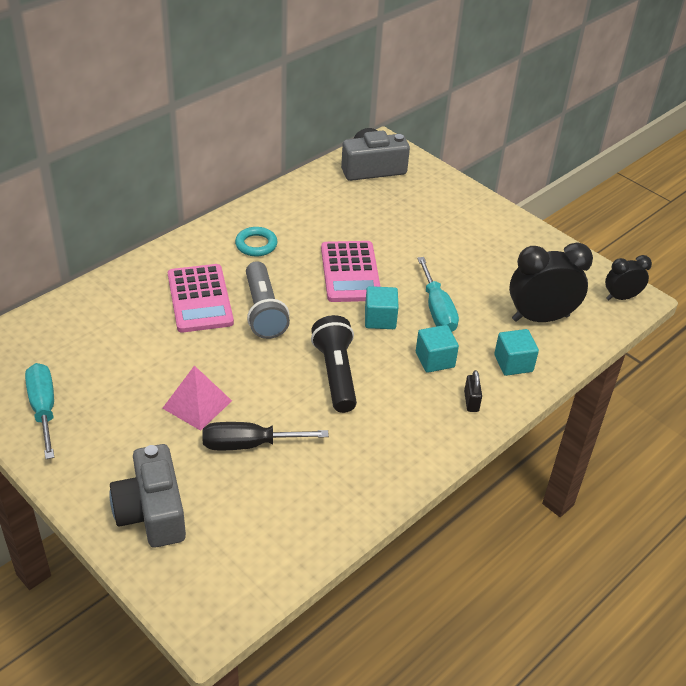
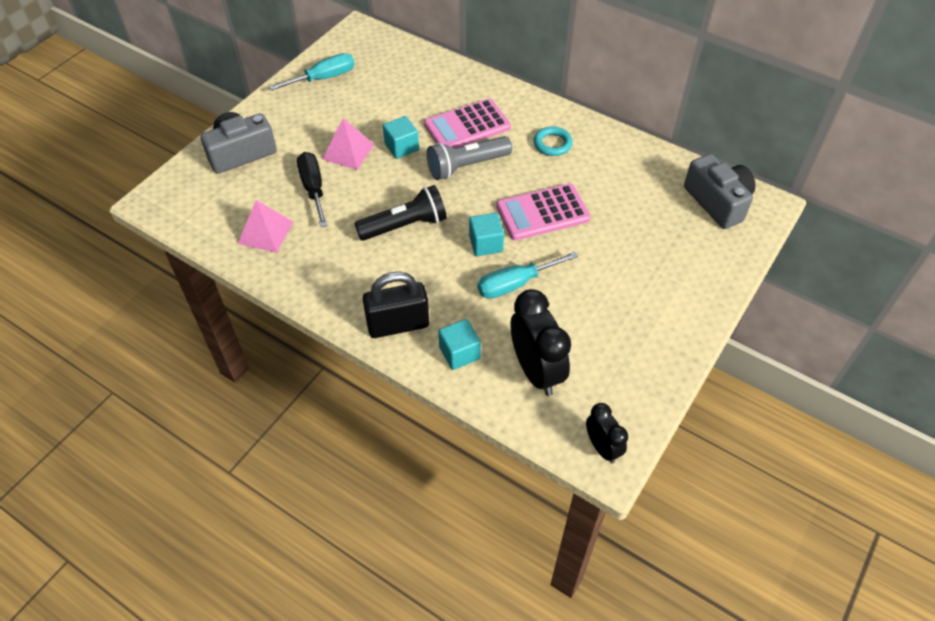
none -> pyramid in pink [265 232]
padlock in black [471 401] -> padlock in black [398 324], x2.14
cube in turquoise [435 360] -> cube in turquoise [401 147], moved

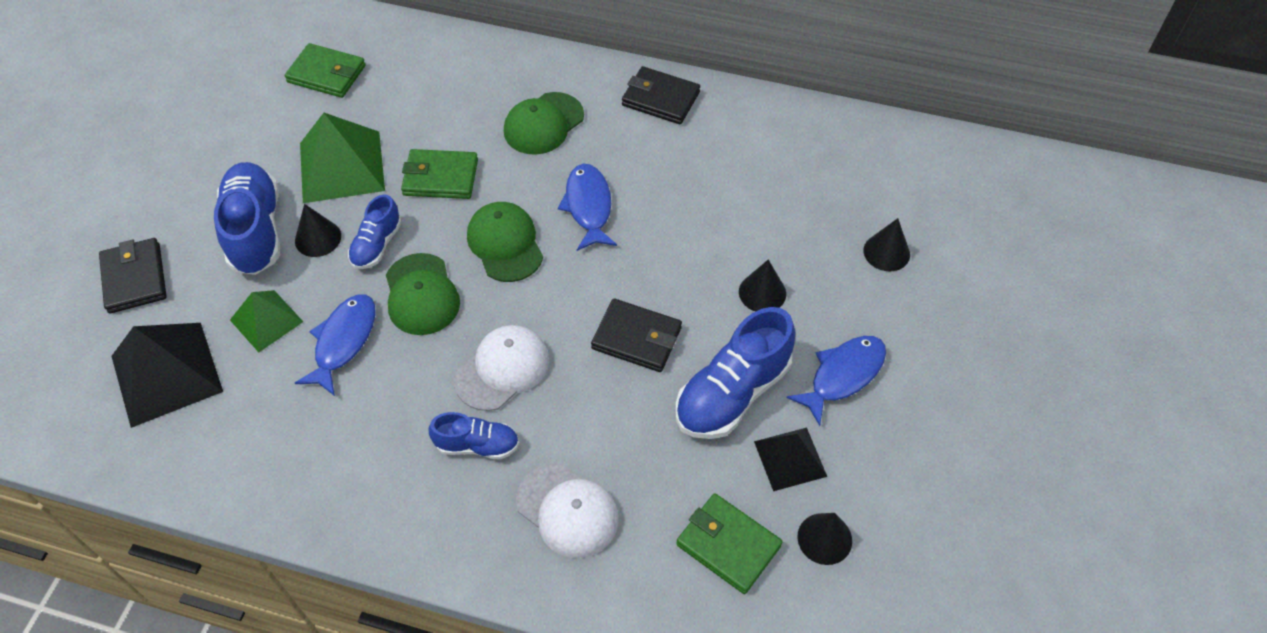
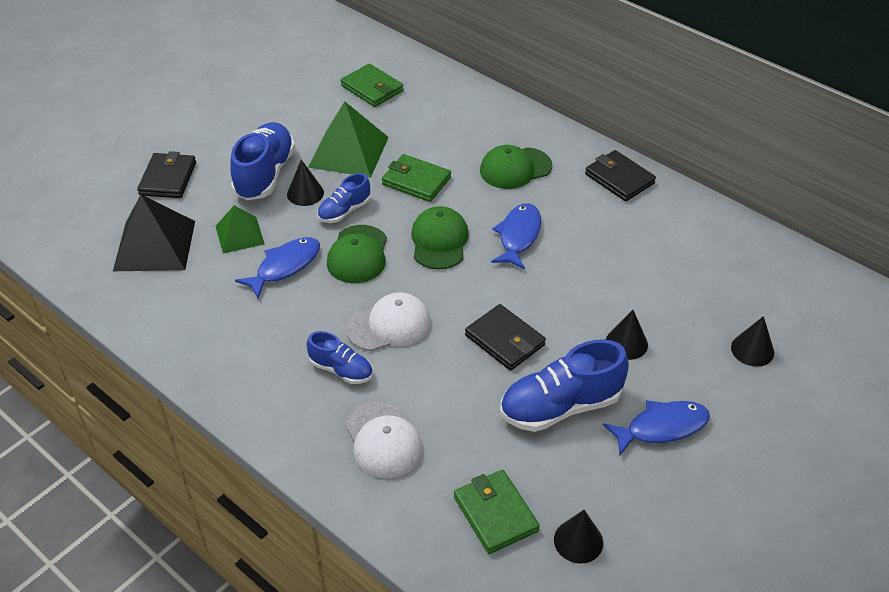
pyramid in black [790 458] -> none

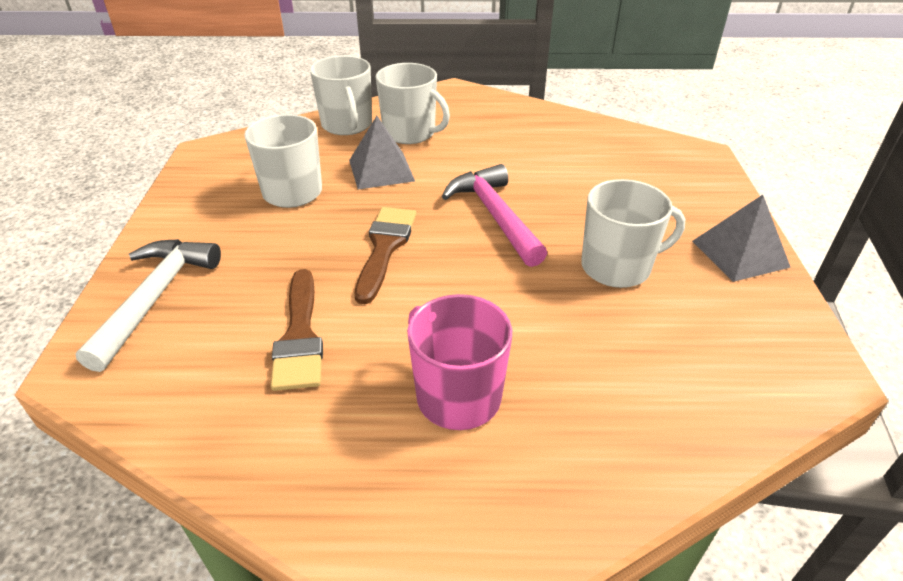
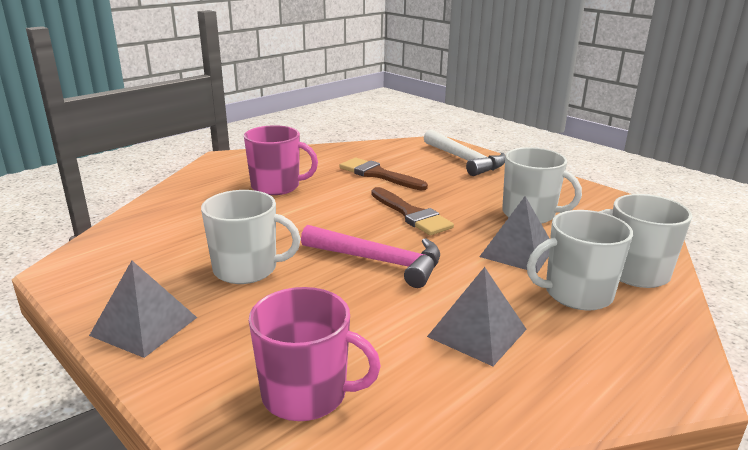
mug in white [617 267] -> mug in white [247 269], 120 degrees counterclockwise
none -> mug in pink [306 394]
none -> pyramid in grey [477 333]

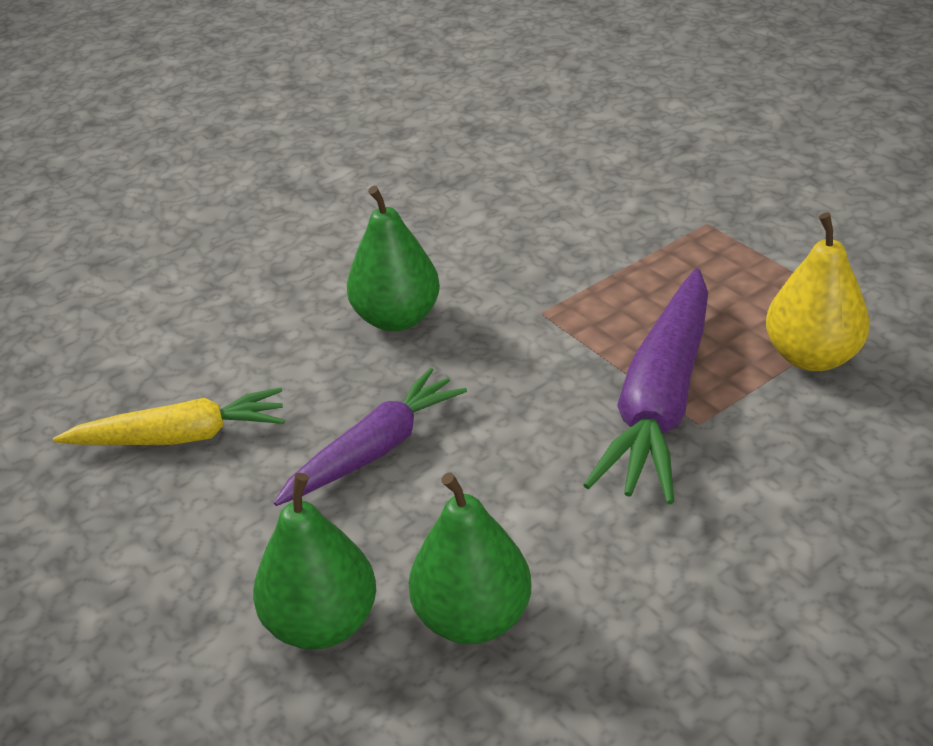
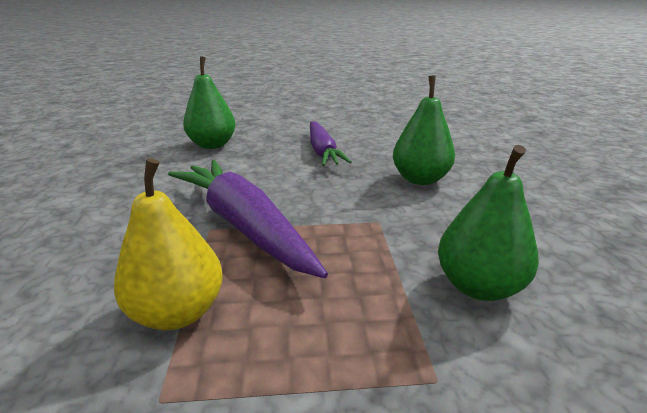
pear in green [322 623] -> pear in green [478 286], moved
carrot in yellow [179 437] -> none

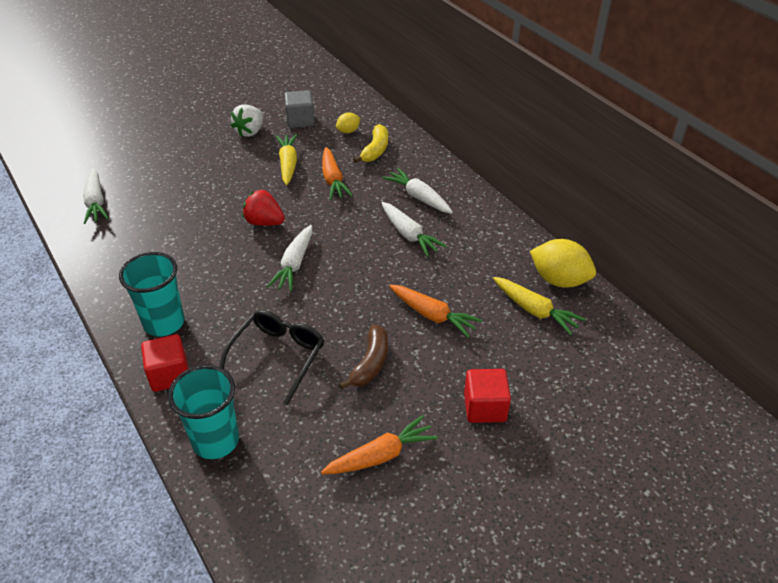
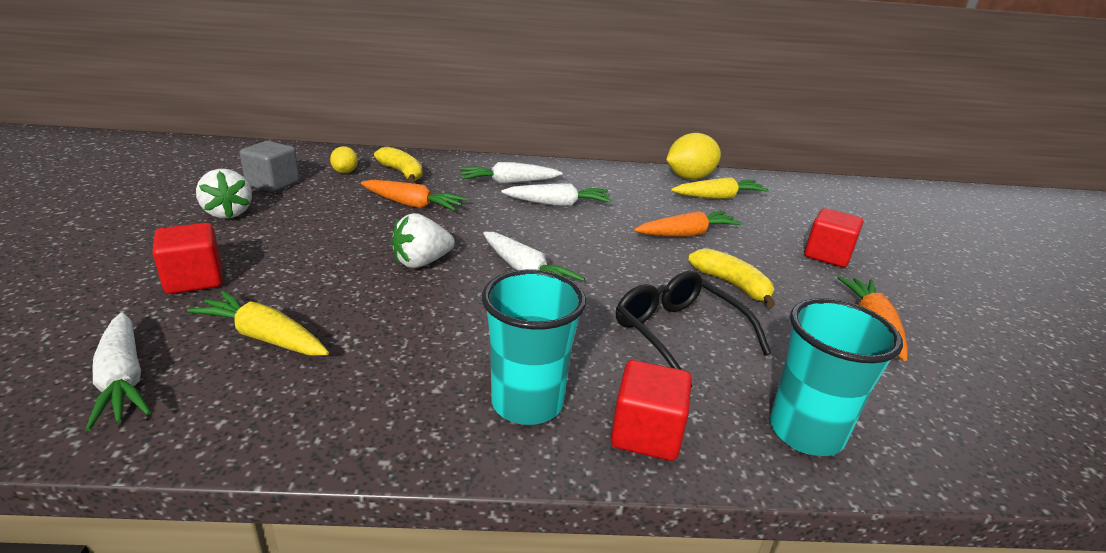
carrot in white [96 202] -> carrot in white [123 380], 45 degrees clockwise
none -> cube in red [194 279]
carrot in yellow [288 164] -> carrot in yellow [263 337], moved
strawberry in red [264 222] -> strawberry in white [422 262]
banana in brown [370 363] -> banana in yellow [732 285]

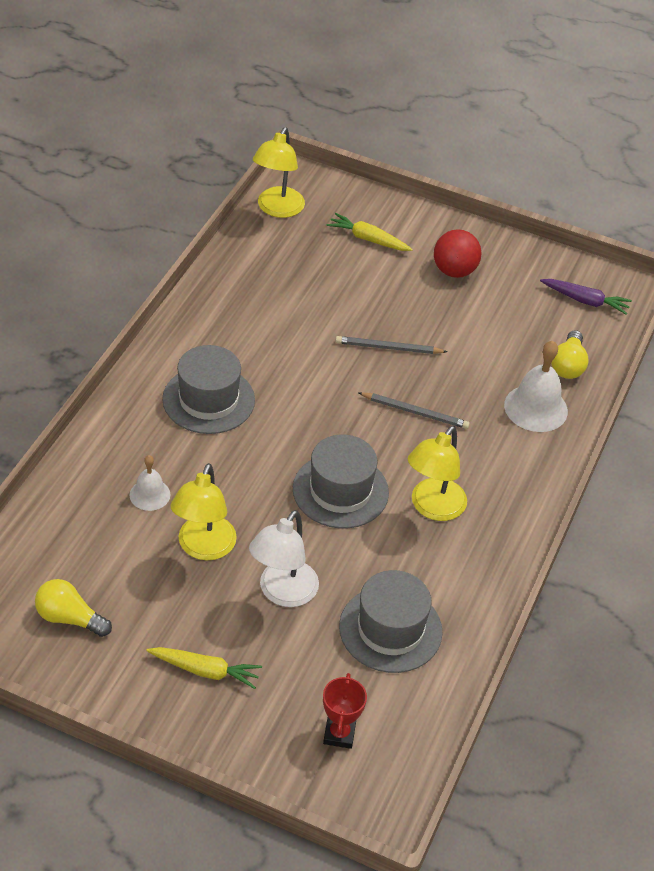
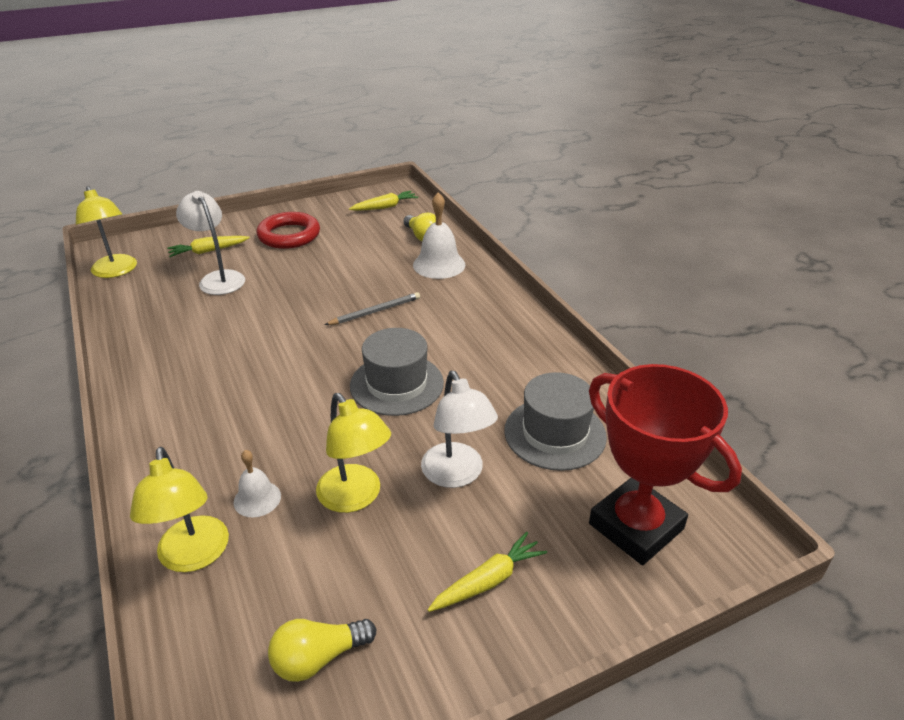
lamp in yellow [432 508] -> lamp in yellow [194 556], moved
none -> lamp in white [218 278]
ball in red [454 271] -> ring in red [289 235]
carrot in purple [585 301] -> carrot in yellow [384 207]
trophy in red [339 734] -> trophy in red [635 526], x2.22
hat in grey [208 400] -> none
pencil in grey [388 348] -> none

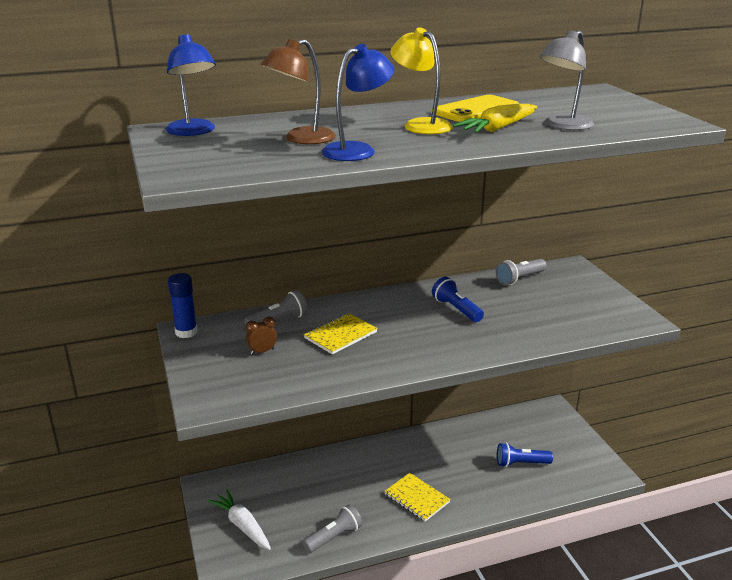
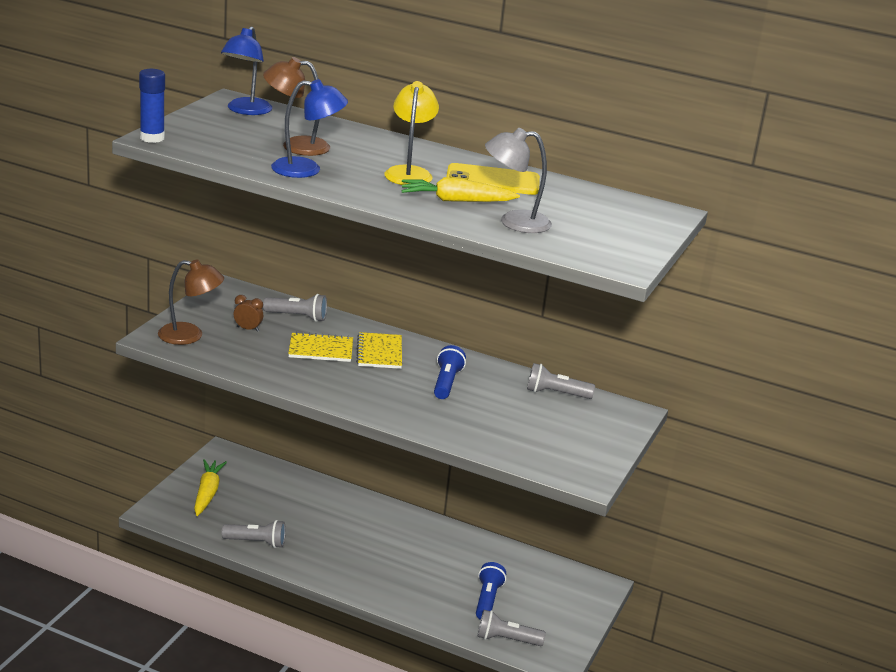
glue stick in blue [186 332] -> glue stick in blue [152 138], moved
none -> lamp in brown [190 336]
carrot in white [242 525] -> carrot in yellow [207 493]
notebook in yellow [416 498] -> notebook in yellow [379 352], moved
flashlight in blue [521 463] -> flashlight in blue [487 600], 60 degrees clockwise
none -> flashlight in grey [506 639]

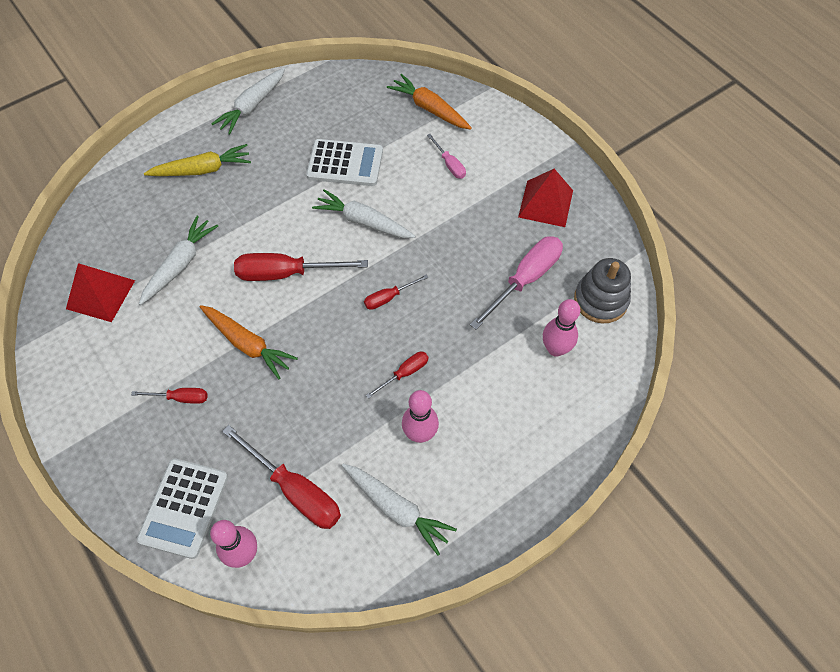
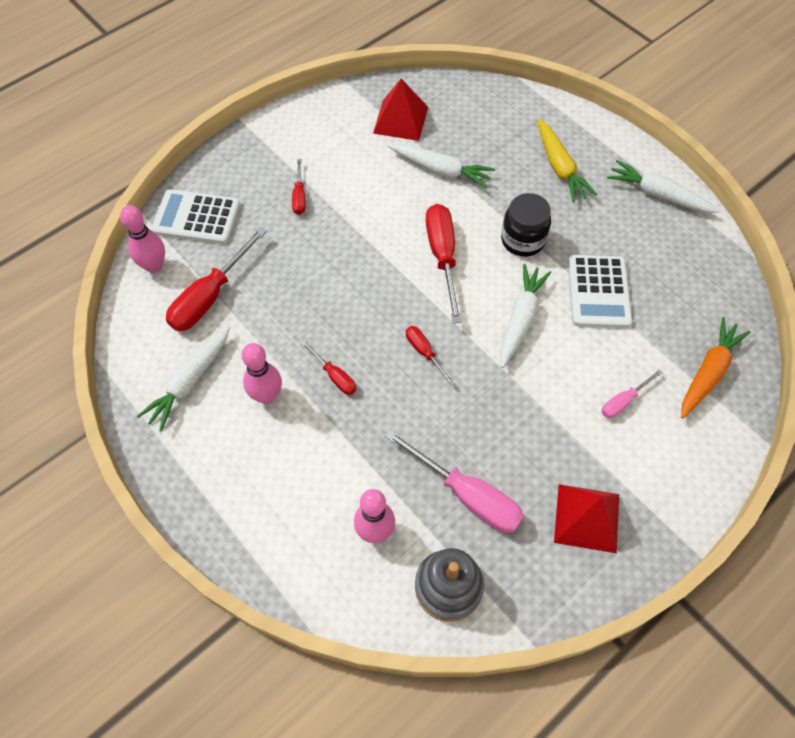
none -> jar in black [523 240]
carrot in orange [247 344] -> none

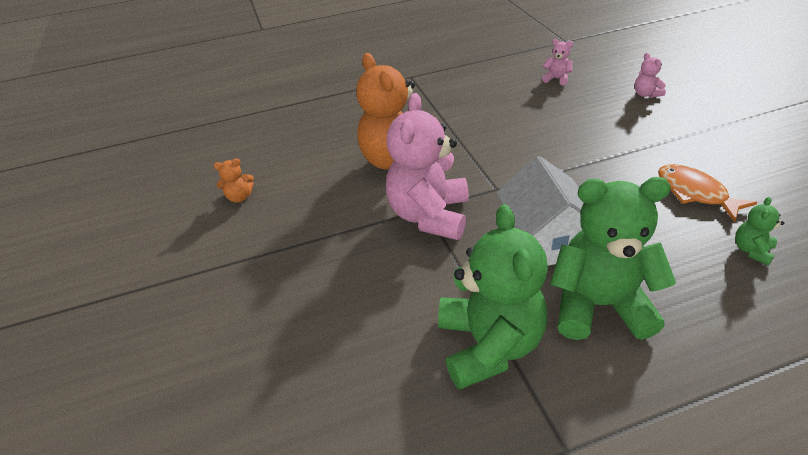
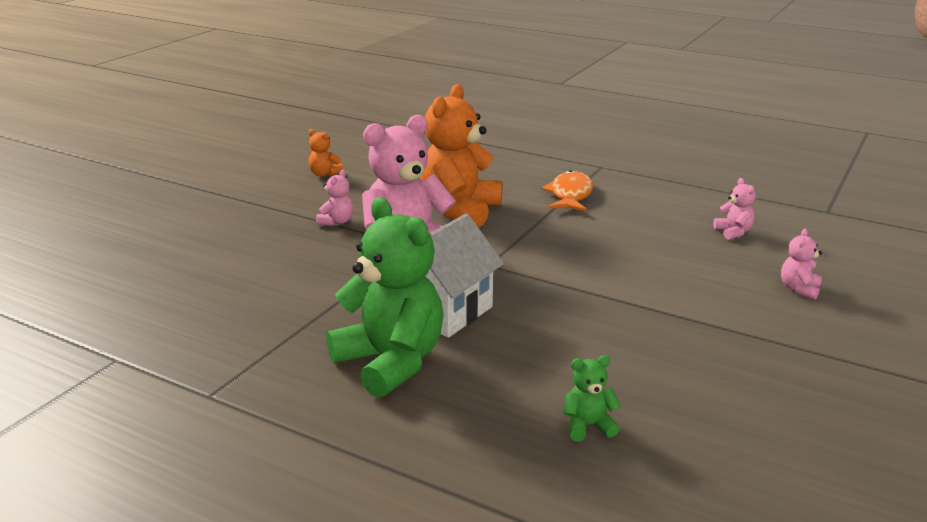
none -> teddy bear in pink [336 221]
fish in orange [695 193] -> fish in orange [570 195], moved
teddy bear in green [489 345] -> none

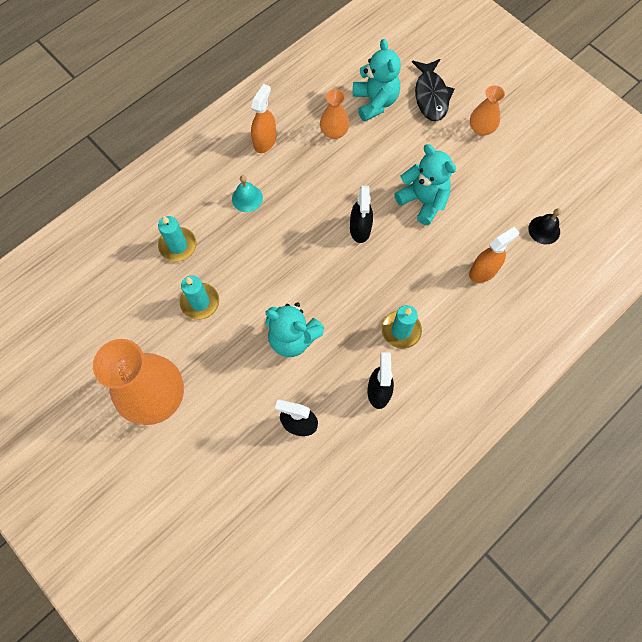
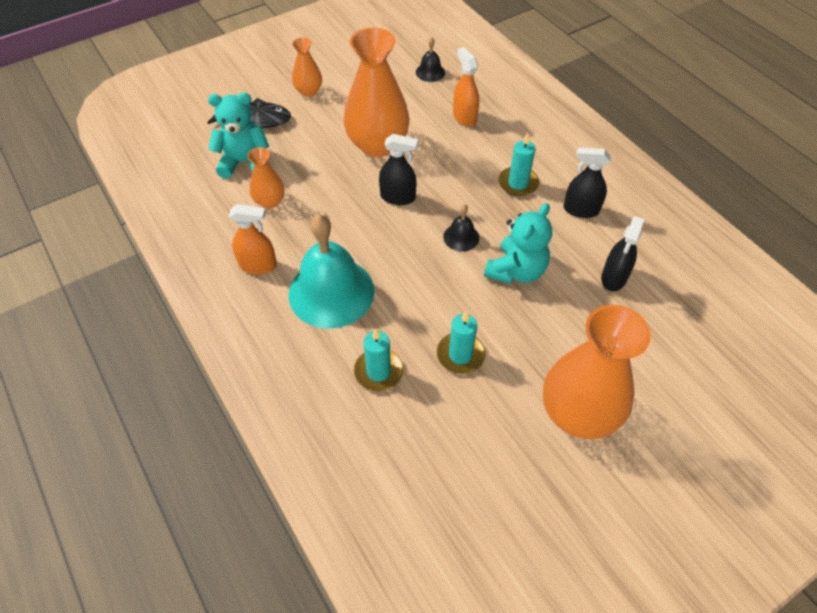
spray bottle in orange [265 141] -> spray bottle in orange [258 265], 150 degrees clockwise
bell in turquoise [247 198] -> bell in turquoise [331 292], x2.25
teddy bear in turquoise [423 201] -> vase in orange [377 145]
none -> bell in black [461 237]

